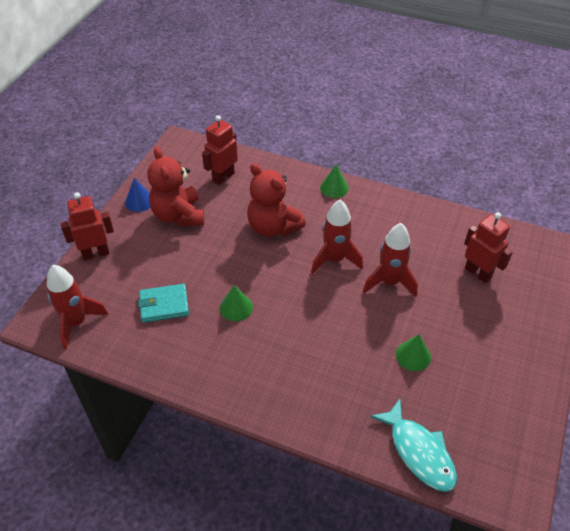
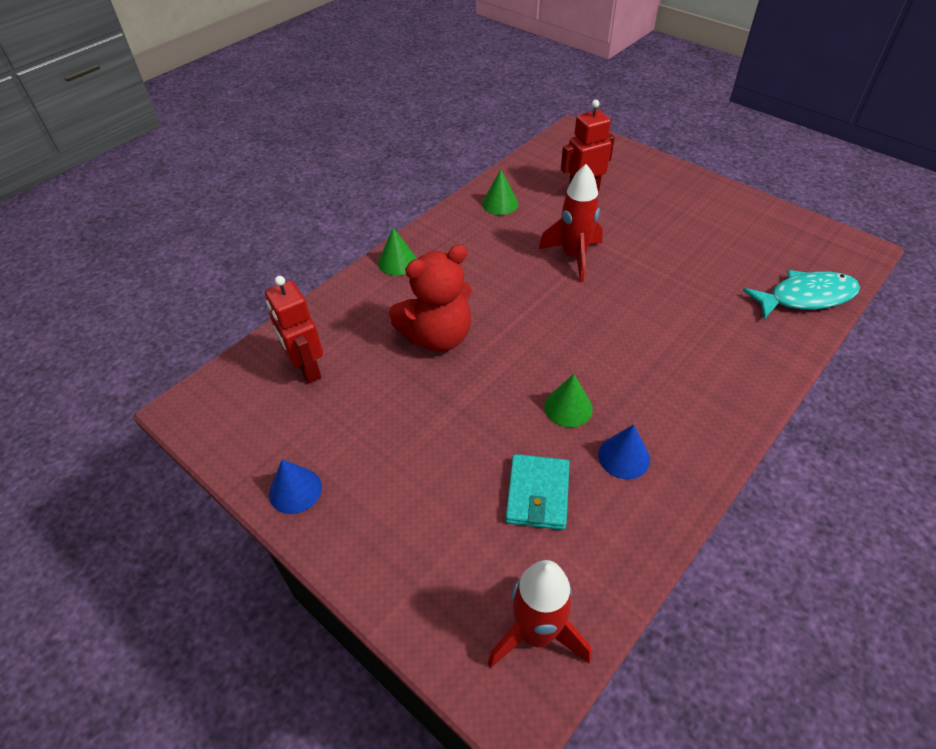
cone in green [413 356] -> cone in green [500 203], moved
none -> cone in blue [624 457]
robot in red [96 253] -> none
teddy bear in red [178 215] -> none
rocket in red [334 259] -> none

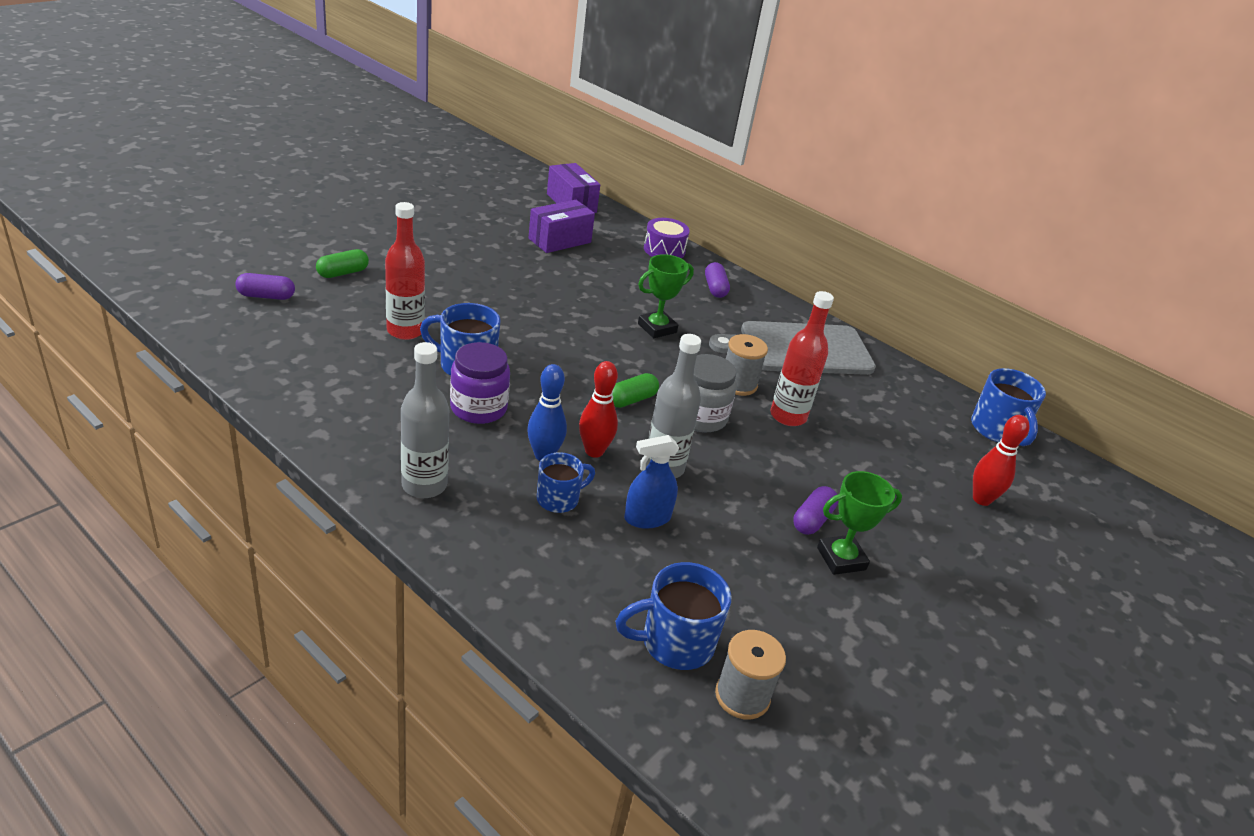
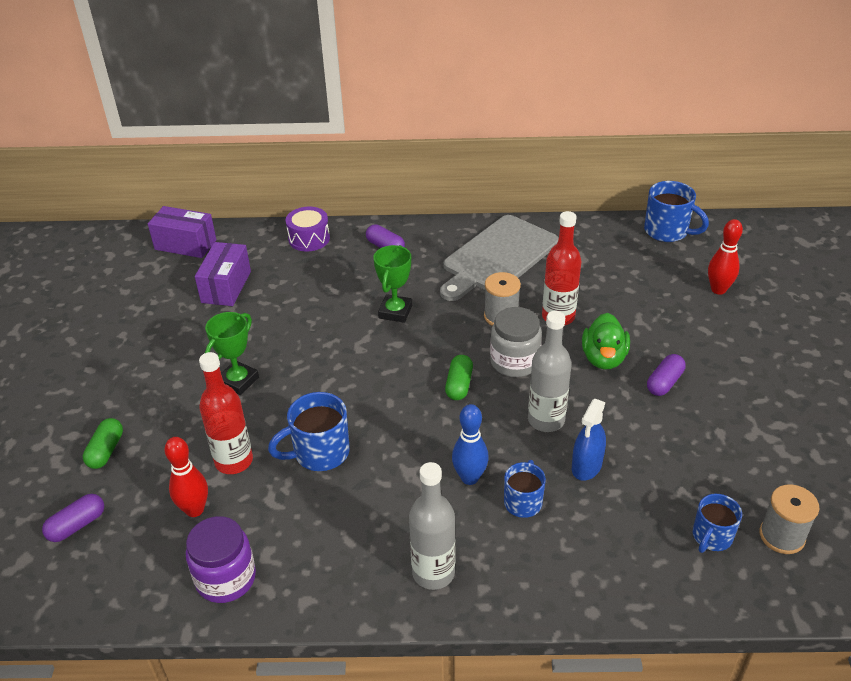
bowling pin in red [594 451] -> bowling pin in red [195 510], moved
jar in purple [478 408] -> jar in purple [226 578], moved
trophy in green [841 559] -> trophy in green [238 381], moved
none -> duck in green [603 358]
capsule in purple [812 520] -> capsule in purple [664 382], 45 degrees clockwise
mug in blue [675 643] -> mug in blue [711 537], x0.66

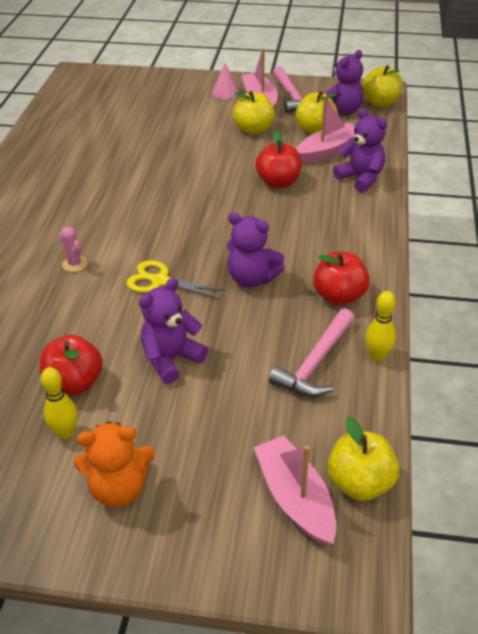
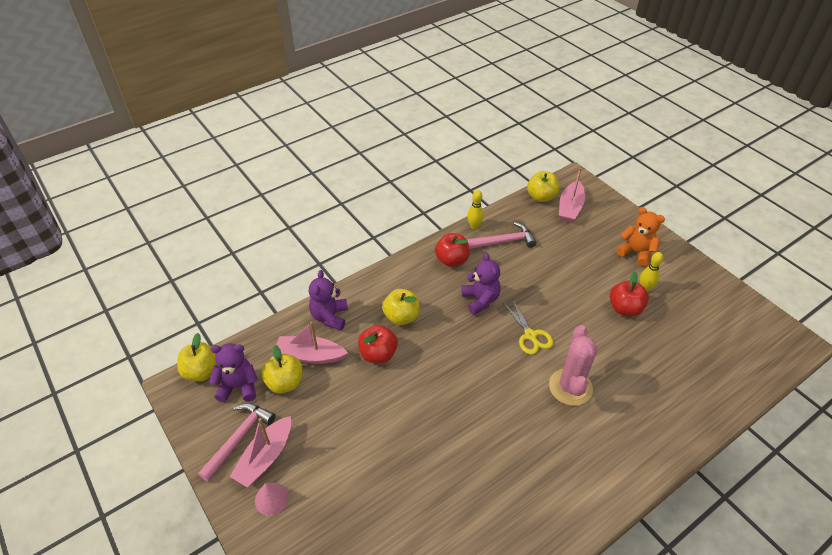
apple in yellow [253 130] -> apple in yellow [401 317], moved
cactus in pink [75 264] -> cactus in pink [570 387], x2.21
teddy bear in purple [171 359] -> none

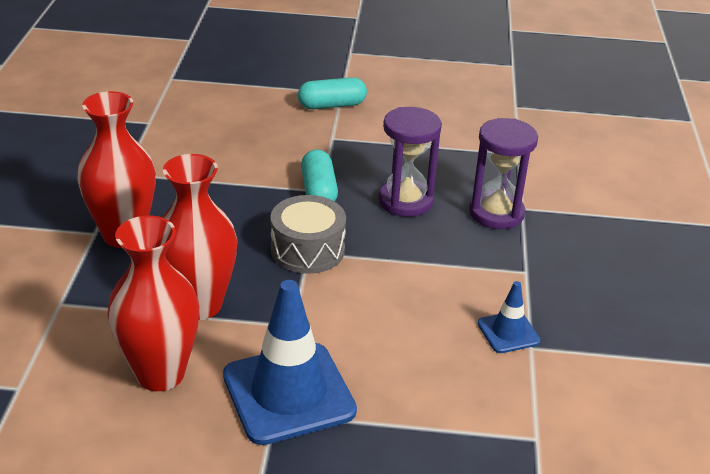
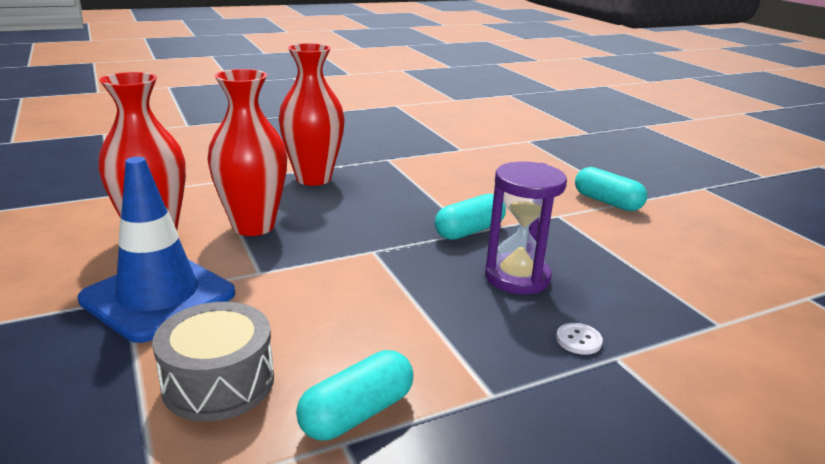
drum in grey [307 250] -> drum in grey [218 382], moved
traffic cone in blue [508 332] -> capsule in turquoise [357 413]
hourglass in purple [496 213] -> button in white [578 340]

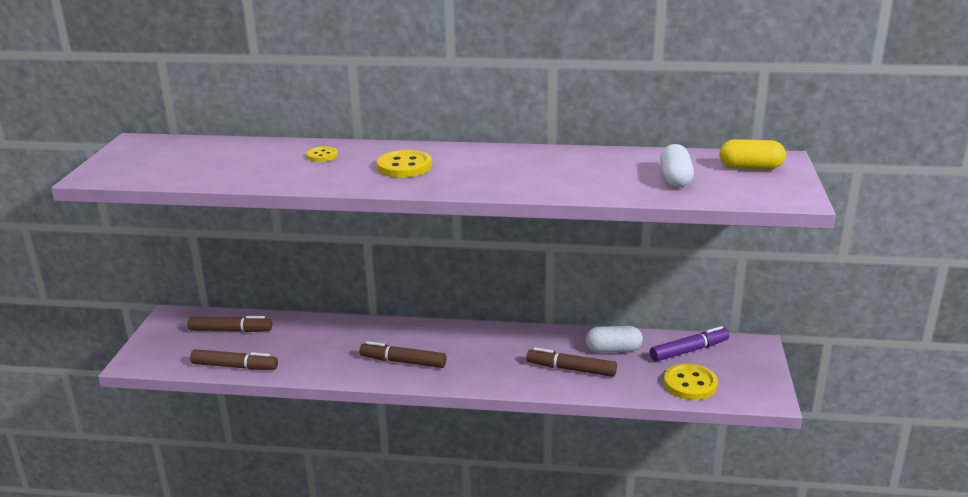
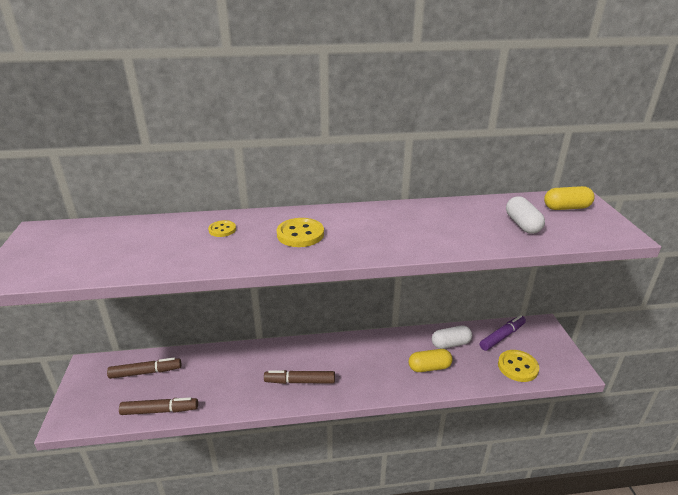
marker in brown [571 369] -> capsule in yellow [429 367]

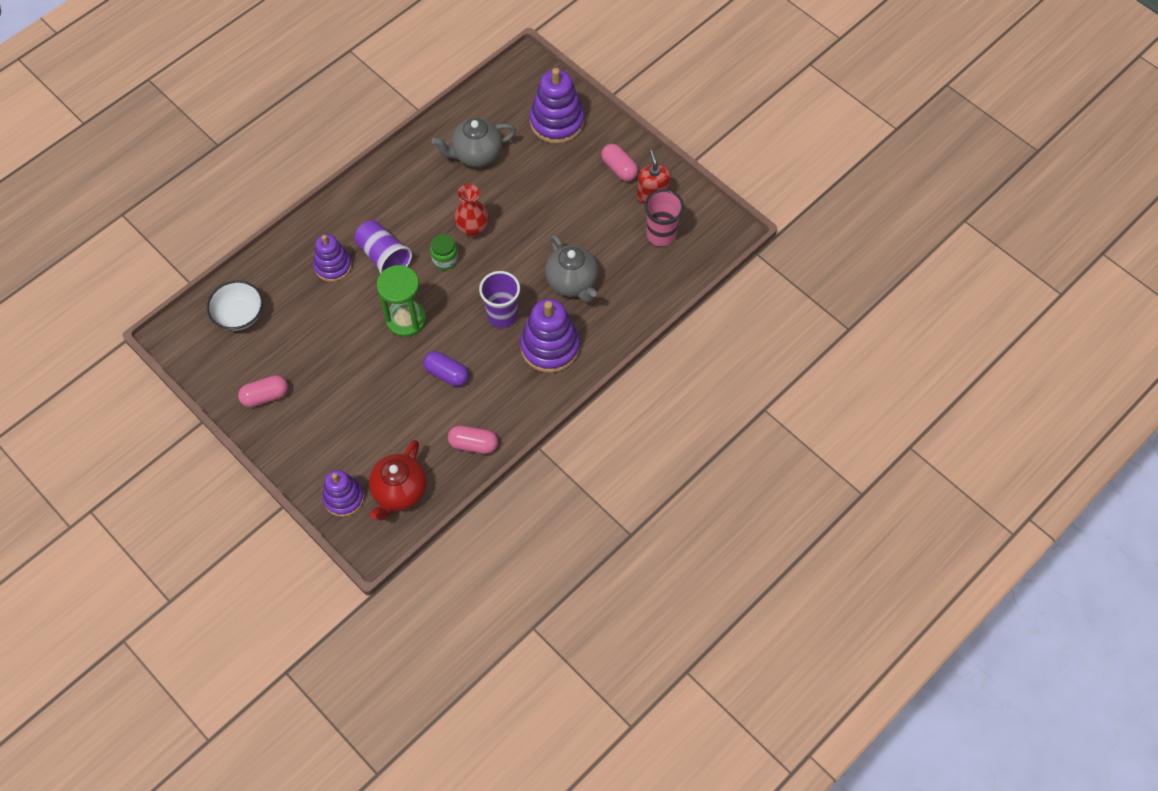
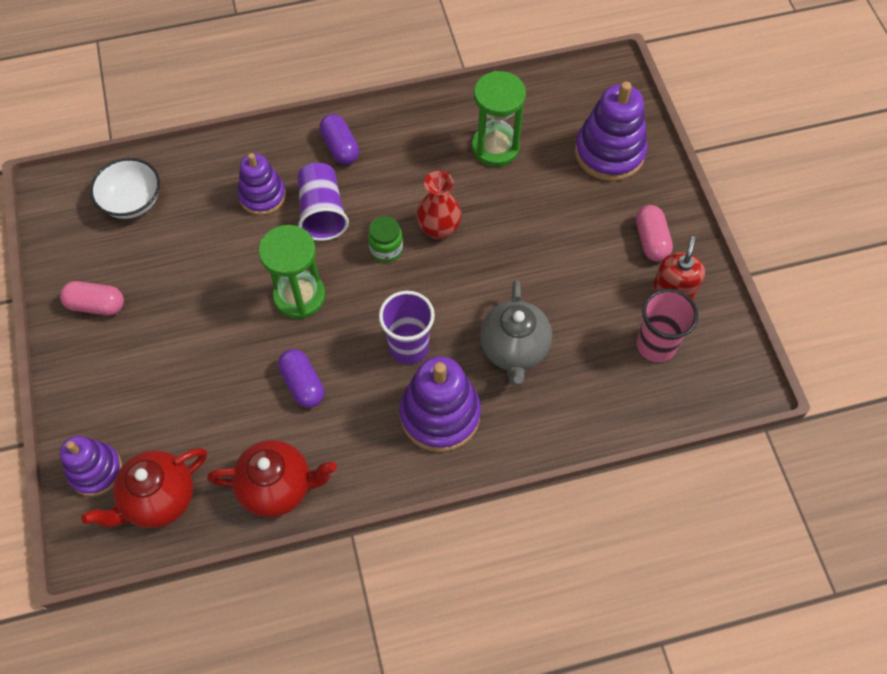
capsule in pink [473 444] -> teapot in red [278 487]
none -> capsule in purple [340 147]
teapot in grey [476 155] -> hourglass in green [495 147]

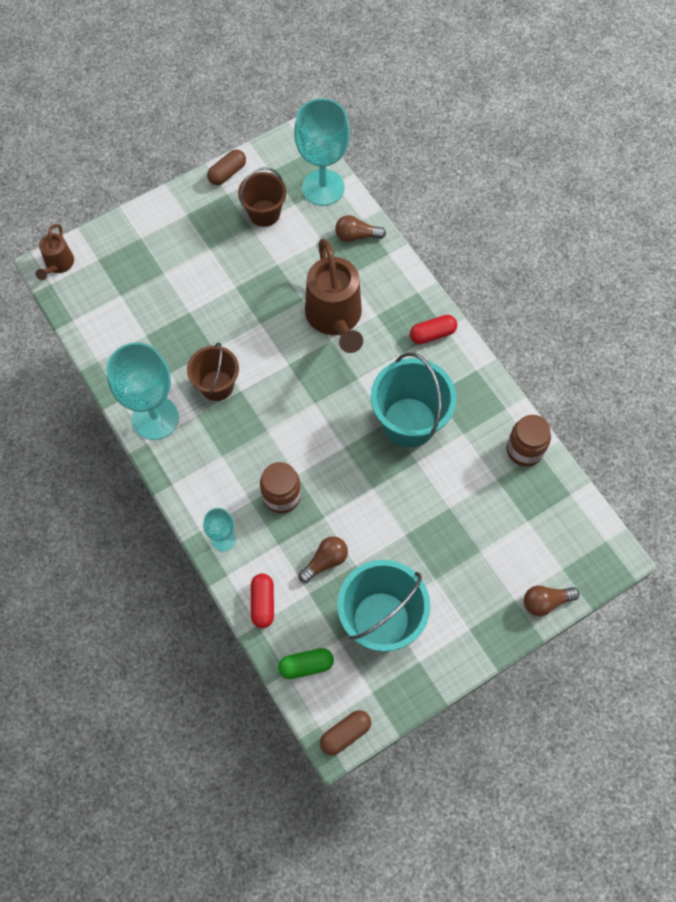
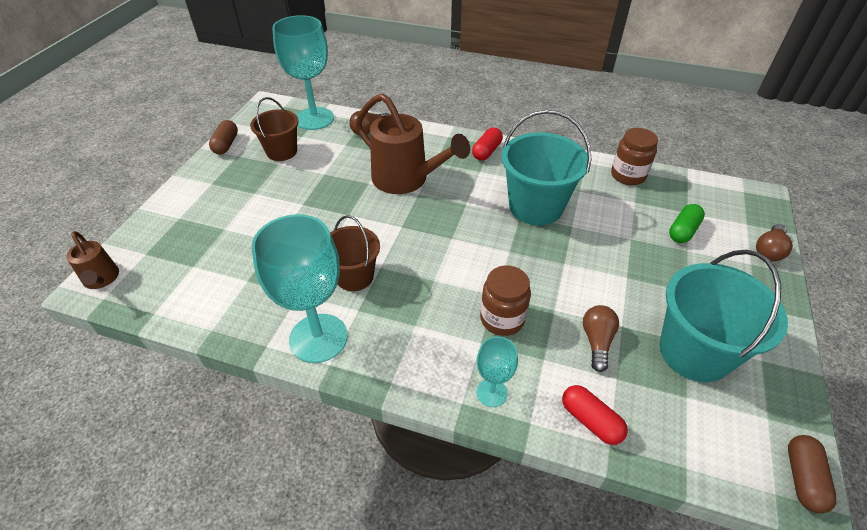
capsule in green [306 665] -> capsule in green [683 231], moved

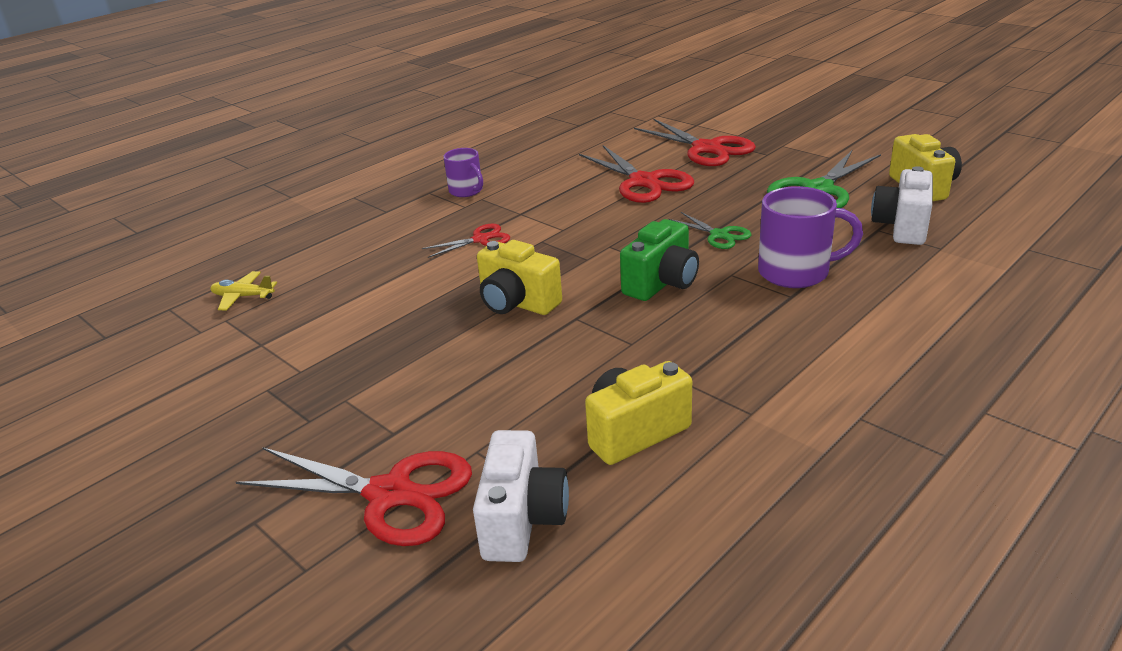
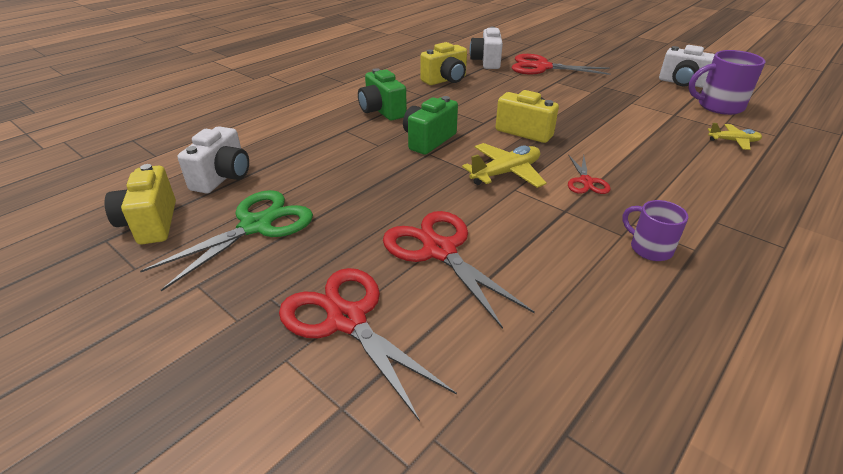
none -> camera in green [382 111]
none -> plane in yellow [506 173]
scissors in red [480 239] -> scissors in red [586 181], 60 degrees counterclockwise
none -> camera in white [682 83]
mug in purple [796 272] -> mug in purple [718 106], moved
scissors in green [719 235] -> none

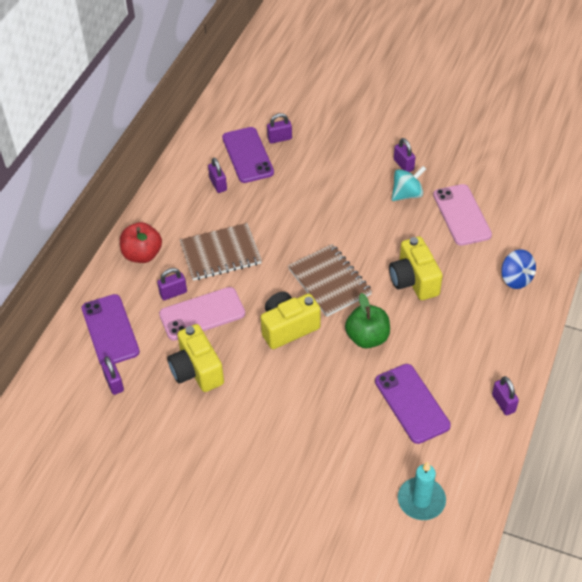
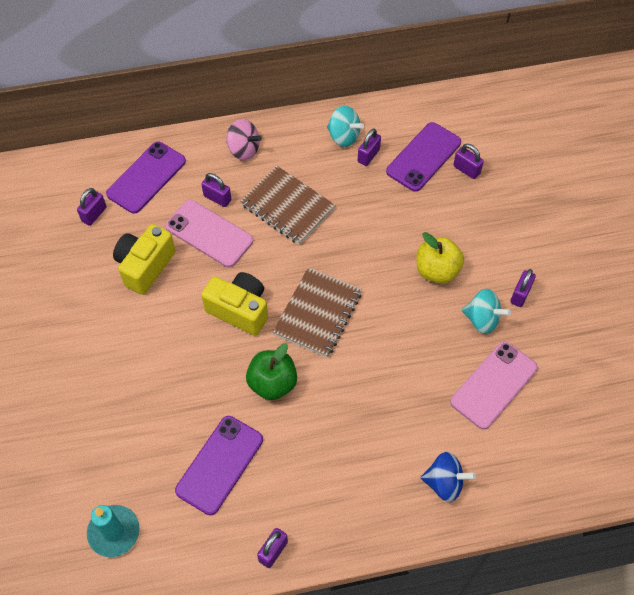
apple in red [142 254] -> spinning top in pink [243 150]
none -> spinning top in turquoise [344 136]
none -> apple in yellow [437 270]
spinning top in blue [515 279] -> spinning top in blue [444 483], 105 degrees counterclockwise
camera in yellow [414 280] -> none

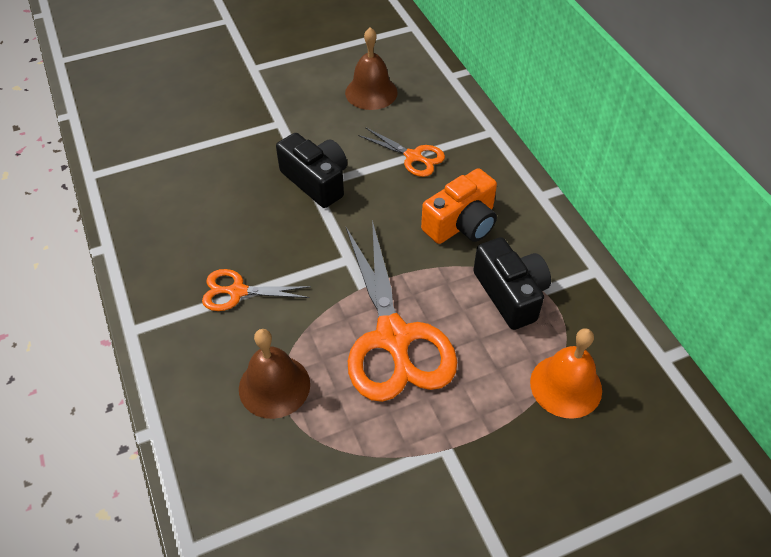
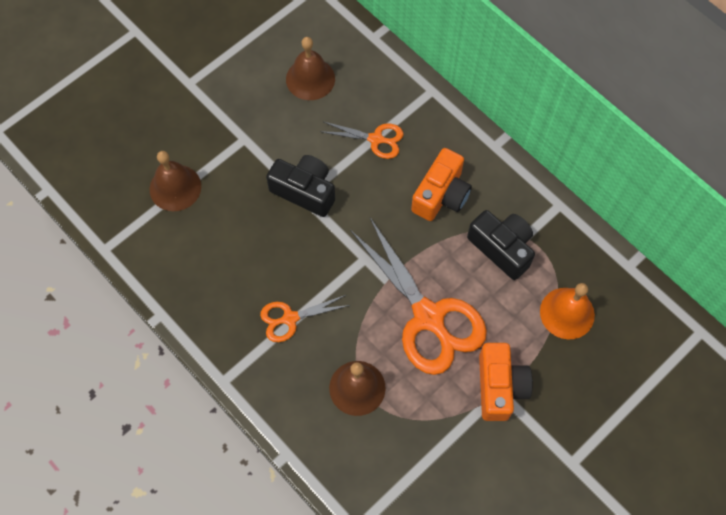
none -> bell in brown [175 187]
none -> camera in orange [499 386]

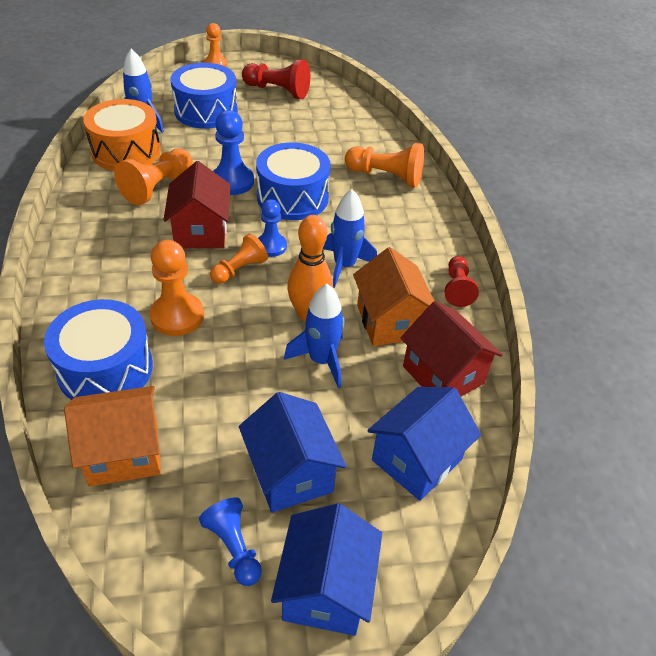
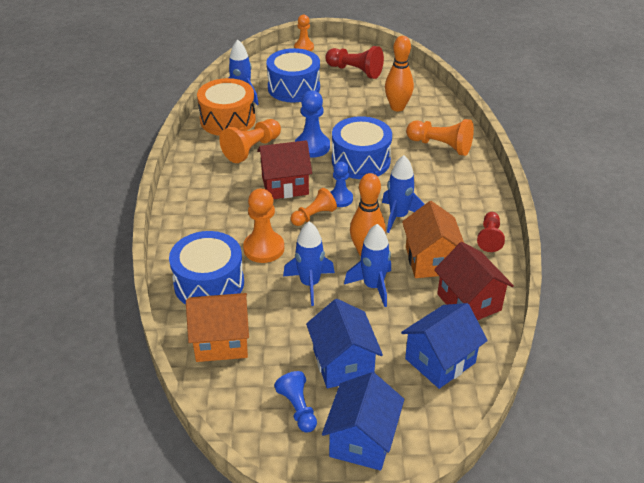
house in red [201 231] -> house in red [285 185], 75 degrees clockwise
none -> rocket in blue [310 284]
none -> bowling pin in orange [397 107]

